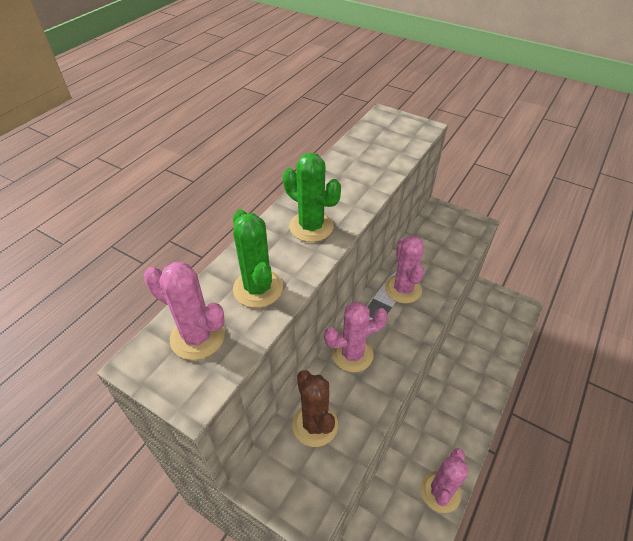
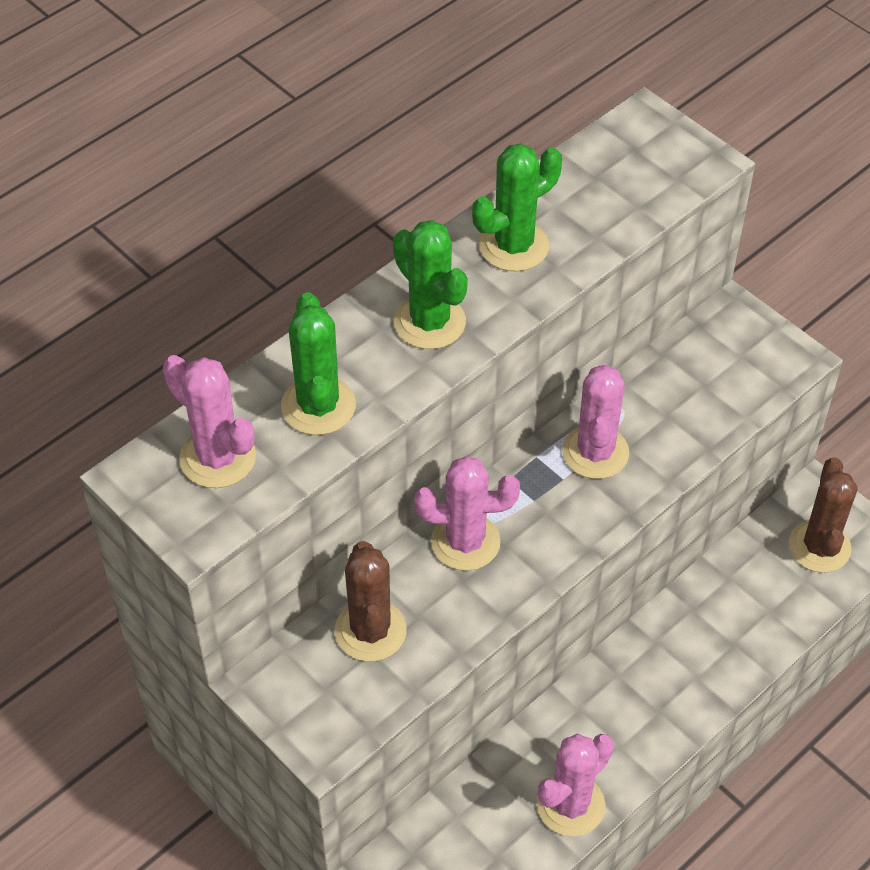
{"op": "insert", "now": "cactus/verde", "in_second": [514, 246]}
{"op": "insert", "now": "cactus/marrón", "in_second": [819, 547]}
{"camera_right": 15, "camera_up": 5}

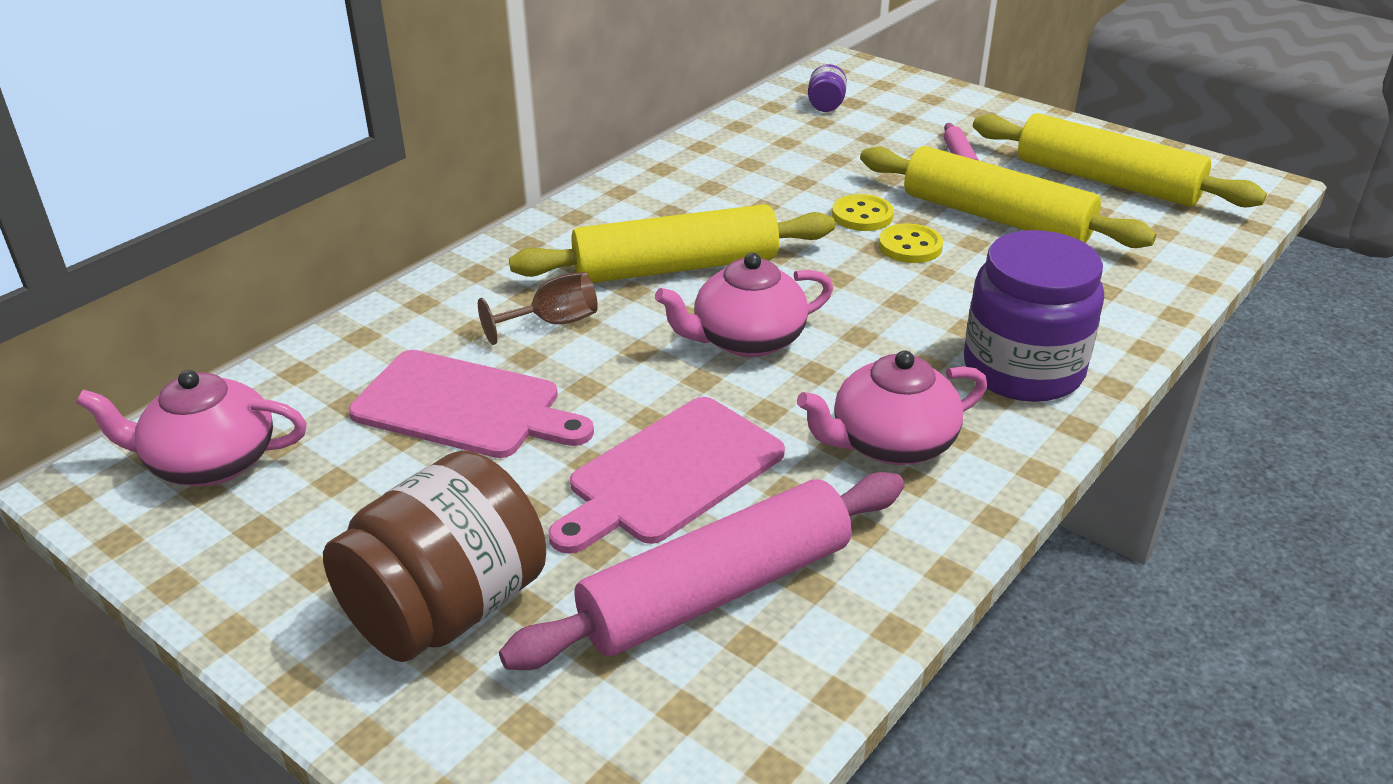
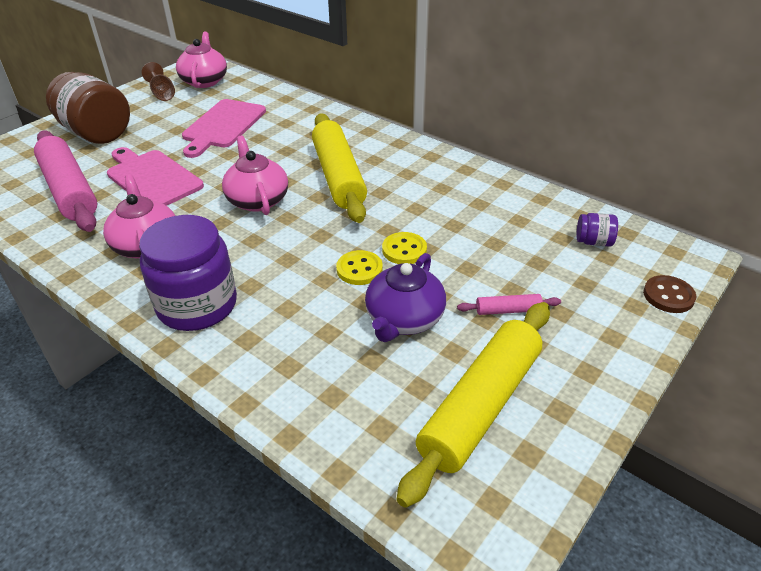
{"op": "move", "was": "copa/marrón", "in_first": [553, 323], "in_second": [162, 94]}
{"op": "replace", "was": "rodillo/amarillo", "now": "tetera/morado", "in_first": [996, 217], "in_second": [404, 319]}
{"op": "insert", "now": "botón/marrón", "in_second": [668, 296]}
{"camera_right": 90, "camera_up": 5}

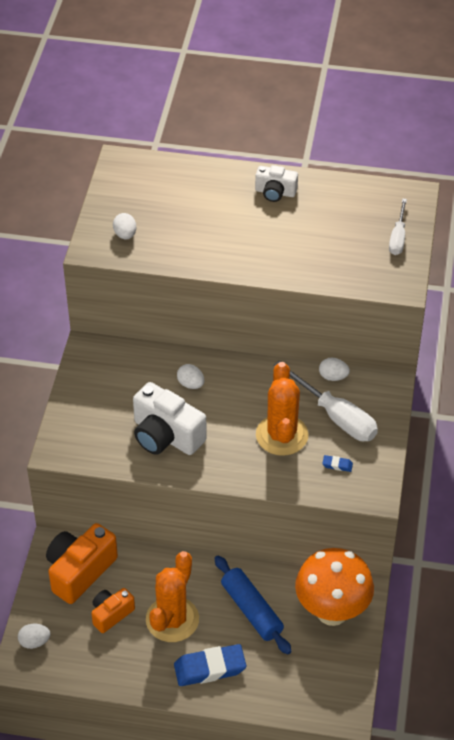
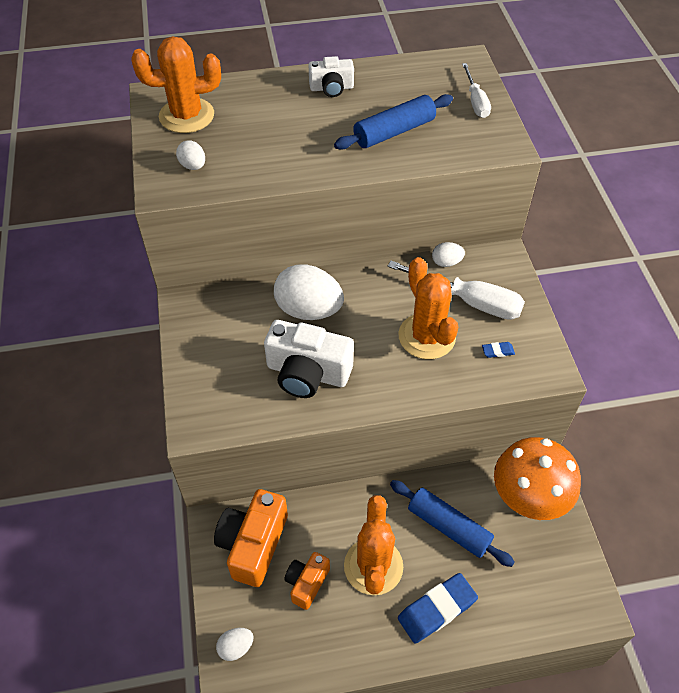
{"op": "insert", "now": "cactus/naranja", "in_second": [186, 116]}
{"op": "resize", "was": "huevo/blanco", "in_first": [191, 384], "in_second": [308, 310], "ratio": 2.1}
{"op": "insert", "now": "rodillo/azul", "in_second": [394, 132]}
{"camera_right": -20, "camera_up": 5}

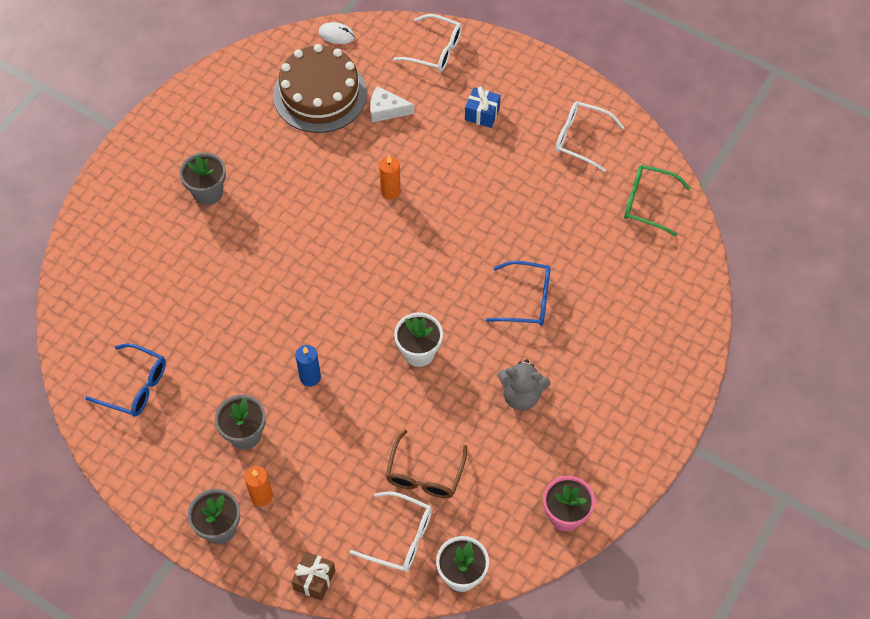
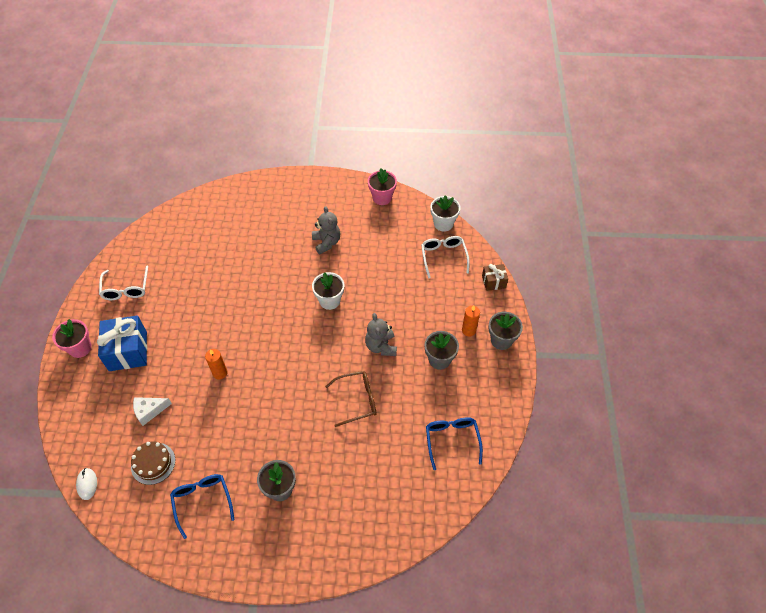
{"op": "insert", "now": "maceta/rosa", "in_second": [80, 348]}
{"op": "resize", "was": "regalo/azul", "in_first": [482, 114], "in_second": [128, 351], "ratio": 1.85}
{"op": "resize", "was": "tarta/marrón", "in_first": [320, 94], "in_second": [153, 463], "ratio": 0.55}
{"op": "rotate", "was": "queso/blanco", "in_first": [386, 110], "in_second": [149, 411], "clockwise": 90}
{"op": "move", "was": "gafas/azul", "in_first": [526, 299], "in_second": [202, 501]}
{"op": "move", "was": "gafas/marrón", "in_first": [425, 474], "in_second": [357, 400]}
{"op": "replace", "was": "vela/azul", "now": "osito/gris", "in_first": [310, 377], "in_second": [381, 346]}
{"op": "delete", "was": "gafas/blanco", "in_first": [435, 50]}
{"op": "delete", "was": "gafas/verde", "in_first": [648, 203]}
{"camera_right": -120, "camera_up": -5}

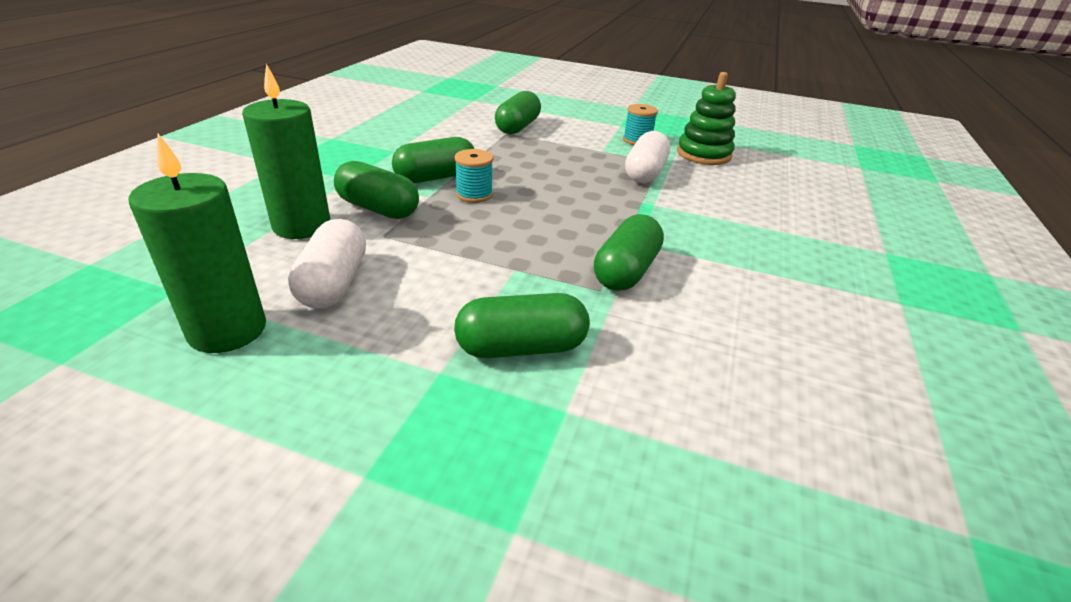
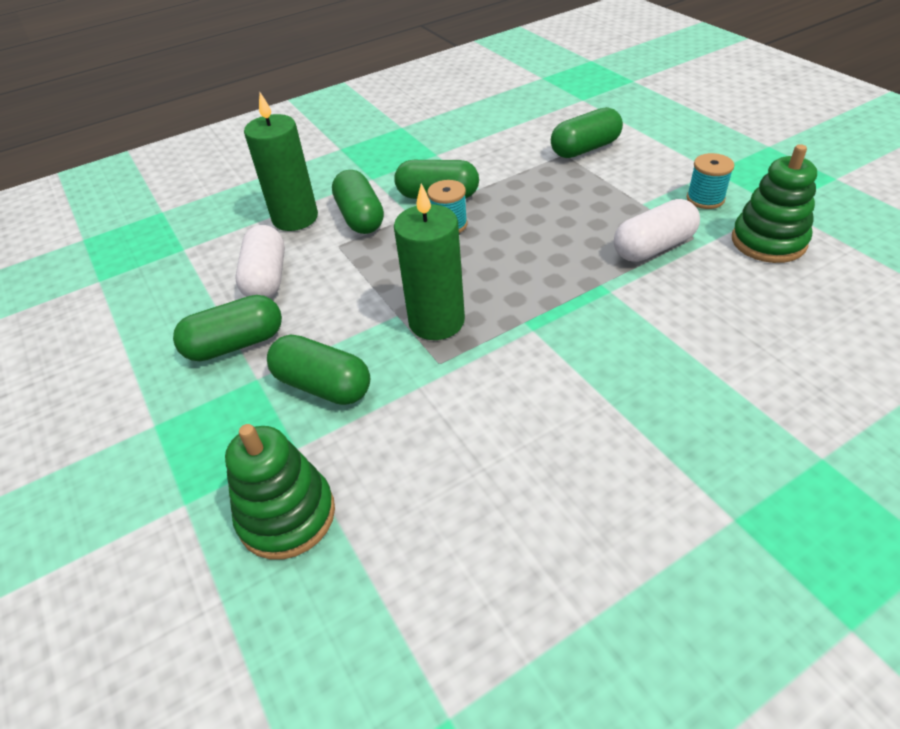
{"op": "move", "was": "cápsula/verde", "in_first": [626, 271], "in_second": [235, 344]}
{"op": "insert", "now": "juguete apilable/verde", "in_second": [287, 515]}
{"op": "rotate", "was": "cápsula/blanco", "in_first": [333, 283], "in_second": [266, 278], "clockwise": -45}
{"op": "move", "was": "vela/verde", "in_first": [227, 330], "in_second": [436, 321]}
{"camera_right": 45, "camera_up": 10}

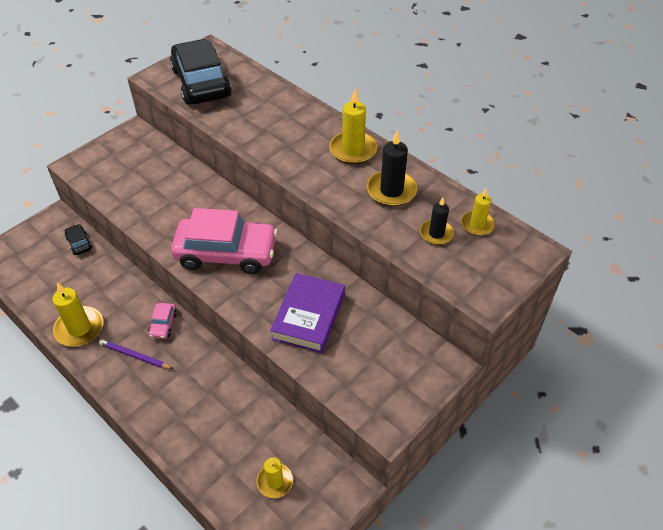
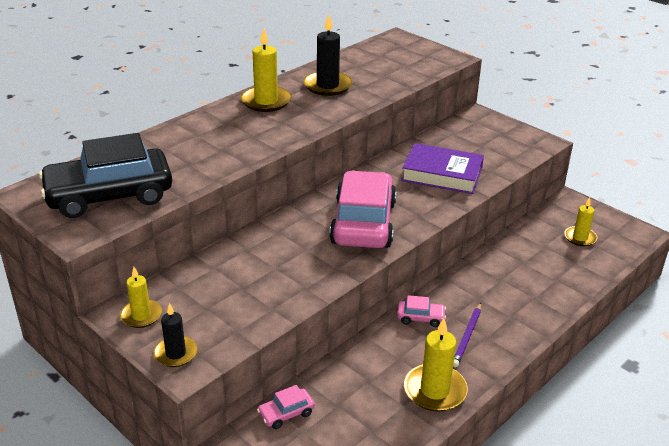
{"op": "move", "was": "vela/amarillo", "in_first": [477, 225], "in_second": [141, 315]}
{"op": "move", "was": "vela/negro", "in_first": [436, 233], "in_second": [176, 353]}
{"op": "recolor", "was": "coche/negro", "now": "coche/rosa", "in_first": [79, 243], "in_second": [286, 413]}
{"camera_right": -90, "camera_up": -15}

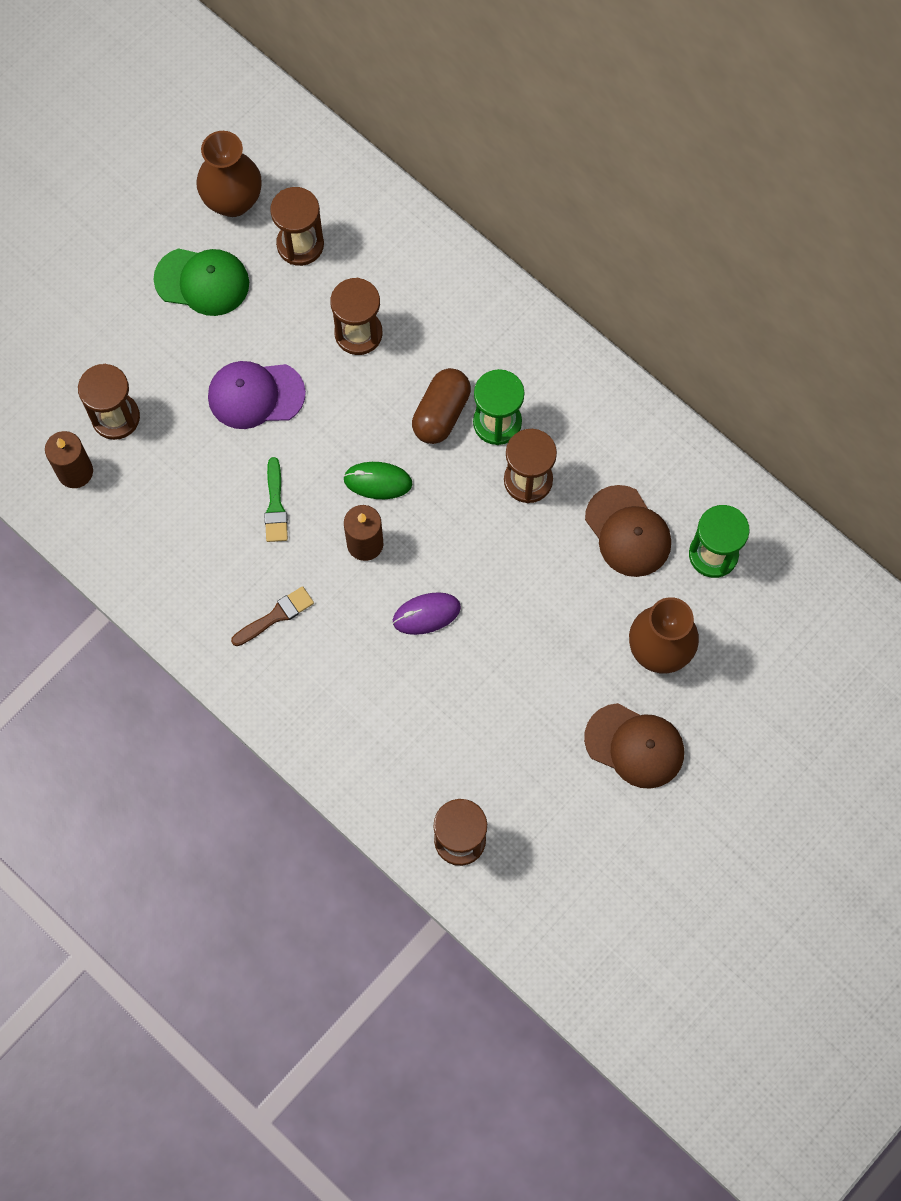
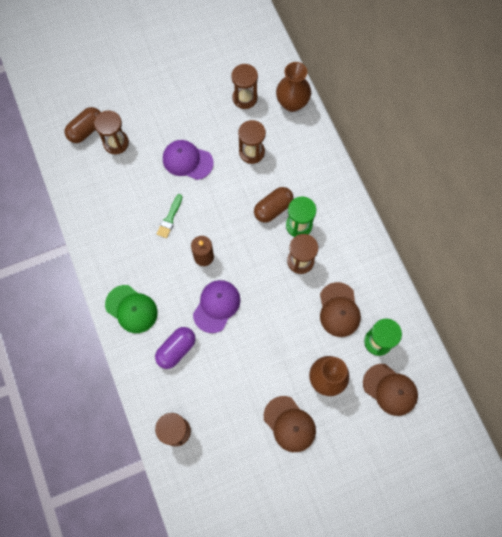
{"op": "insert", "now": "cápsula/marrón", "in_second": [86, 130]}
{"op": "move", "was": "gorra/verde", "in_first": [202, 281], "in_second": [131, 309]}
{"op": "insert", "now": "cápsula/morado", "in_second": [176, 349]}
{"op": "replace", "was": "ratón/morado", "now": "gorra/morado", "in_first": [426, 614], "in_second": [216, 306]}
{"op": "move", "was": "florero/marrón", "in_first": [233, 201], "in_second": [292, 103]}
{"op": "insert", "now": "gorra/marrón", "in_second": [390, 389]}
{"op": "delete", "was": "vela/marrón", "in_first": [75, 472]}
{"op": "delete", "was": "pincel/marrón", "in_first": [276, 616]}
{"op": "delete", "was": "ratón/verde", "in_first": [378, 481]}
{"camera_right": 25, "camera_up": 0}

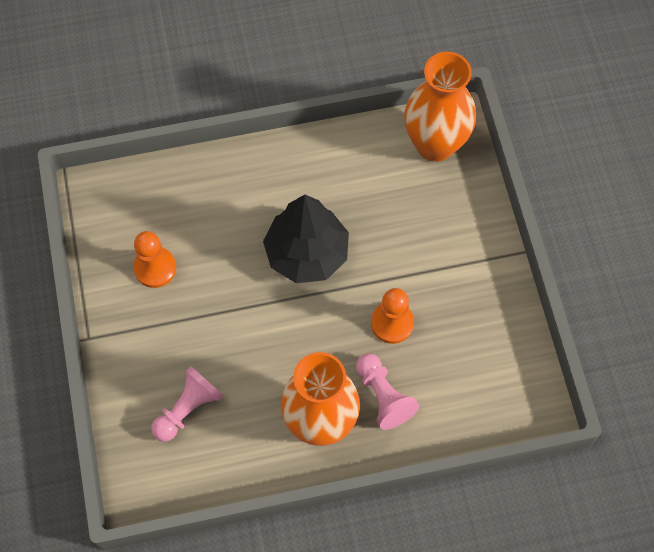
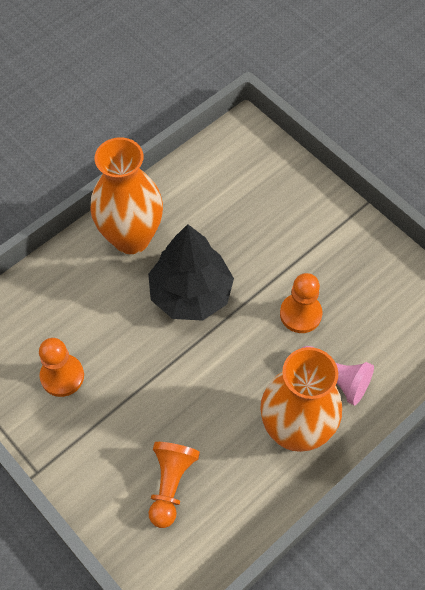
{"op": "move", "was": "florero/naranja", "in_first": [435, 145], "in_second": [131, 238]}
{"op": "recolor", "was": "peón/rosa", "now": "peón/naranja", "in_first": [188, 409], "in_second": [170, 485]}
{"camera_right": -30, "camera_up": -5}

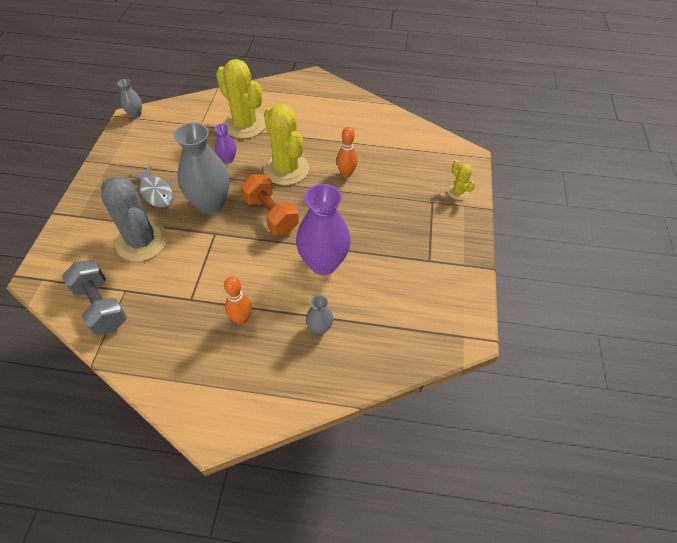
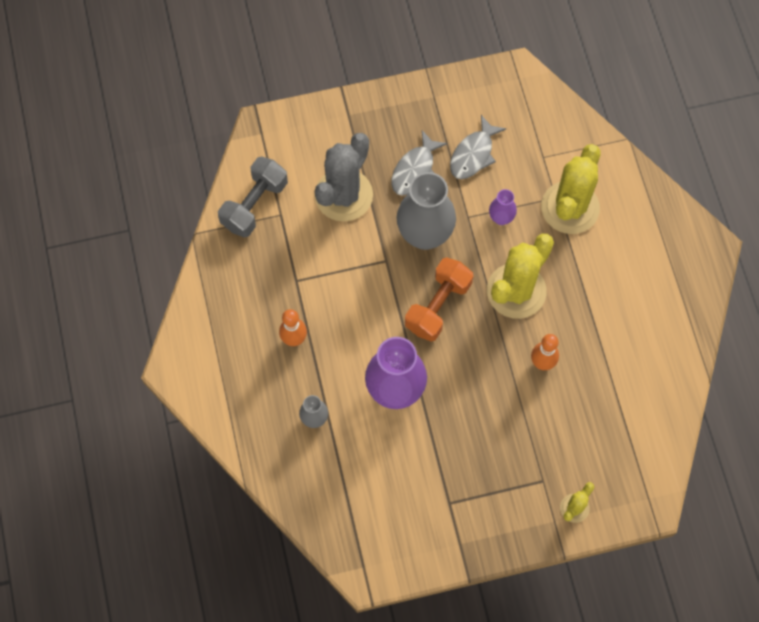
{"op": "insert", "now": "pez/gris", "in_second": [473, 154]}
{"op": "delete", "was": "florero/gris", "in_first": [135, 114]}
{"camera_right": 70, "camera_up": 15}

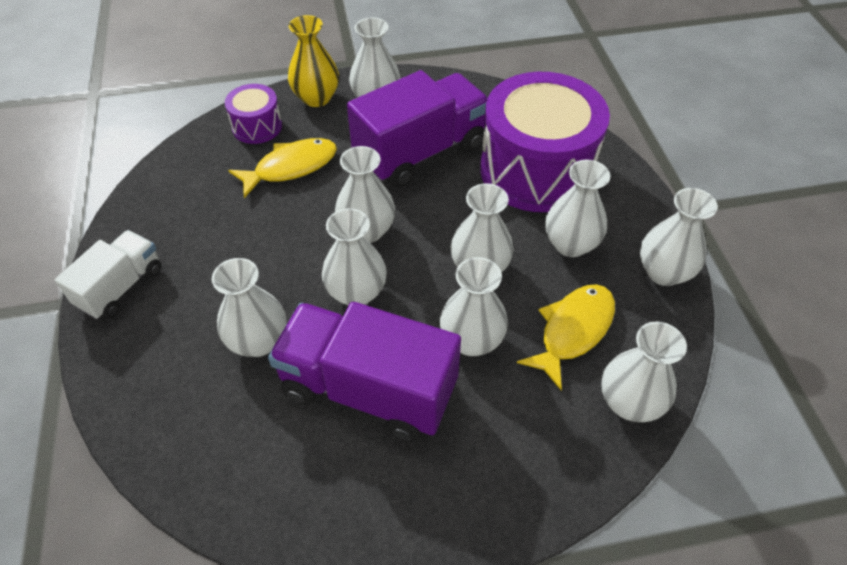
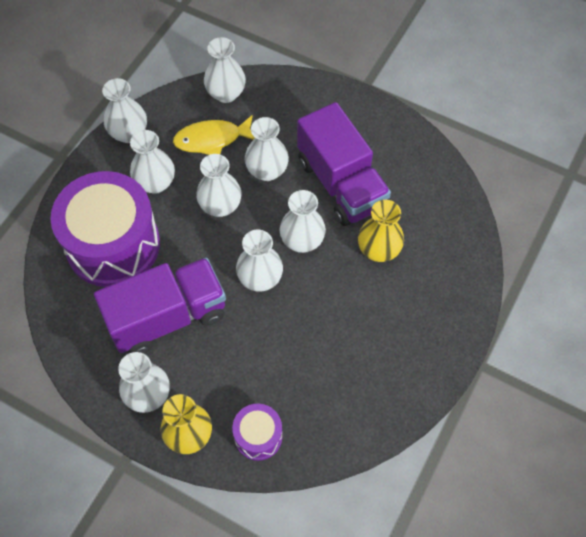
{"op": "rotate", "was": "camión/morado", "in_first": [420, 152], "in_second": [167, 317], "clockwise": 150}
{"op": "recolor", "was": "florero/blanco", "now": "florero/amarillo", "in_first": [258, 341], "in_second": [378, 250]}
{"op": "delete", "was": "camión/blanco", "in_first": [121, 287]}
{"op": "delete", "was": "pez/amarillo", "in_first": [291, 167]}
{"camera_right": -140, "camera_up": 10}

